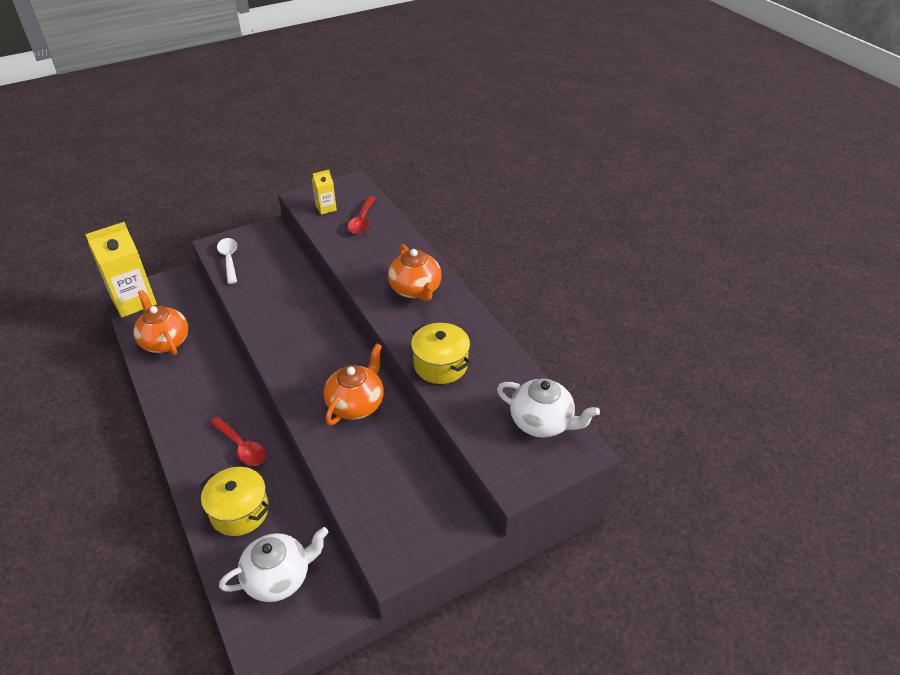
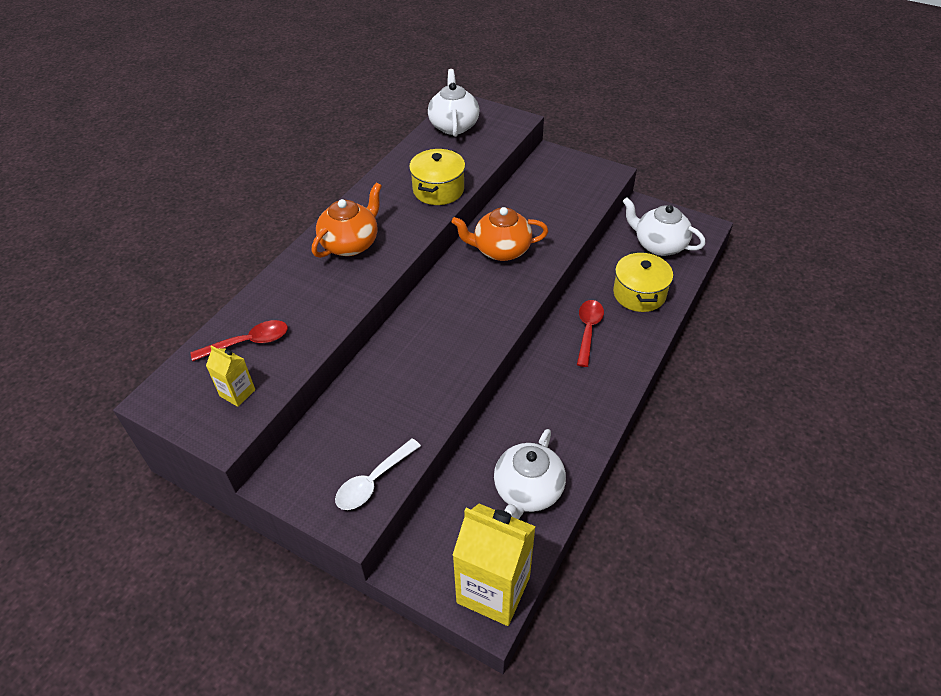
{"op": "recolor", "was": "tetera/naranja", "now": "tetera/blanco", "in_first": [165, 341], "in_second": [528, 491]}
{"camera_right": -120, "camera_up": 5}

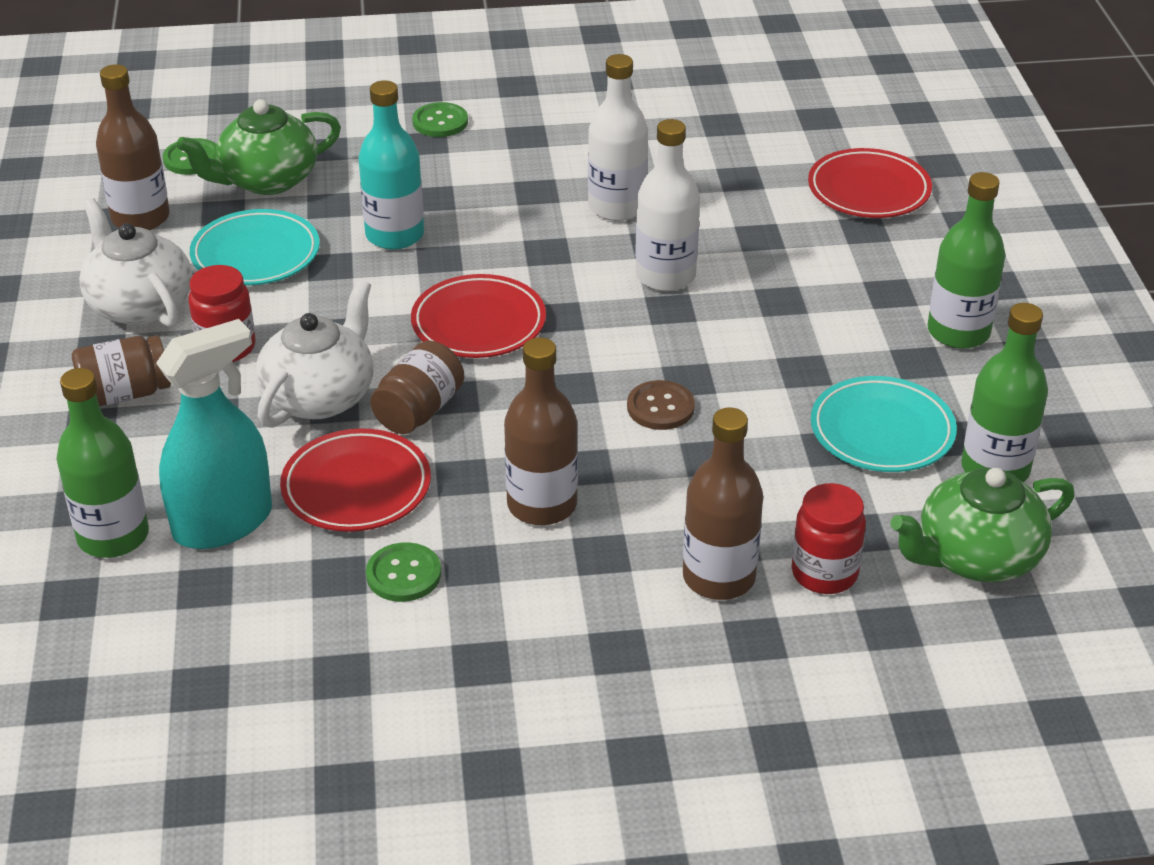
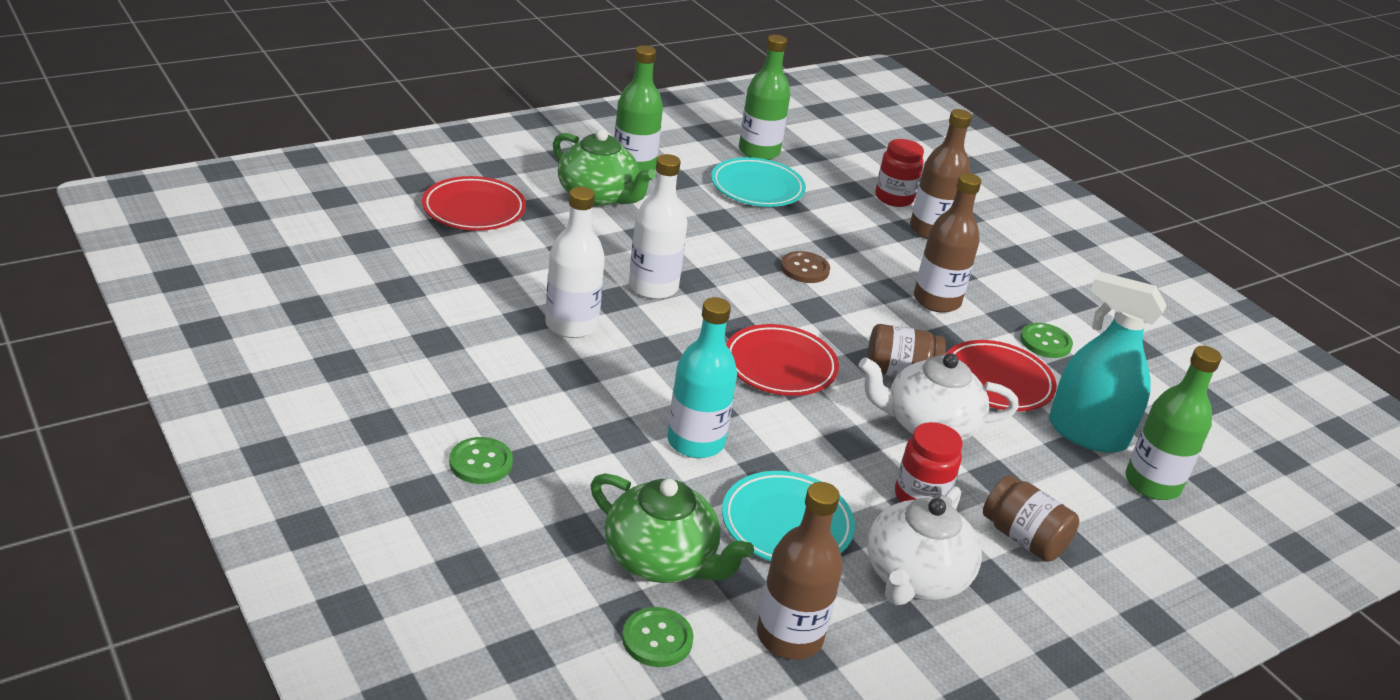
{"op": "move", "was": "tetera/verde", "in_first": [976, 557], "in_second": [598, 196]}
{"camera_right": -120, "camera_up": -5}

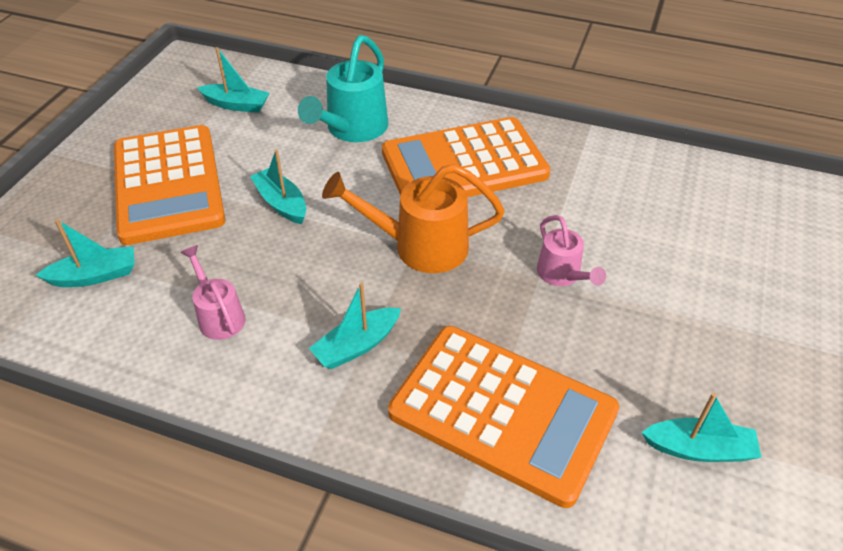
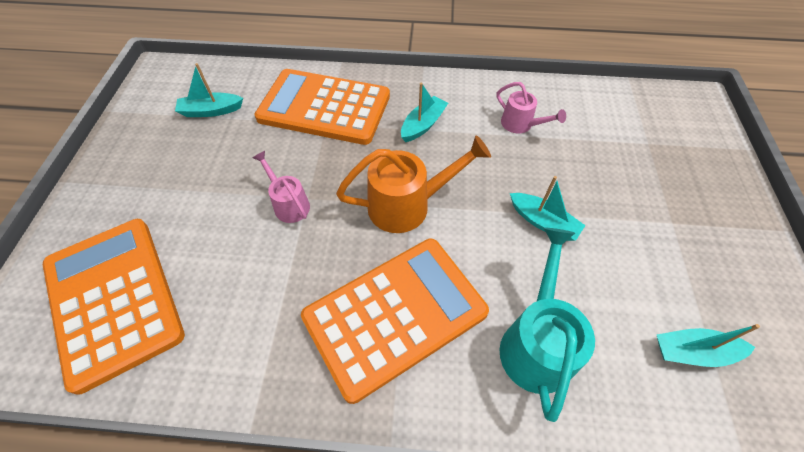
{"op": "move", "was": "calculadora/naranja", "in_first": [168, 184], "in_second": [114, 299]}
{"op": "delete", "was": "barco/turquesa", "in_first": [95, 276]}
{"camera_right": 165, "camera_up": 10}

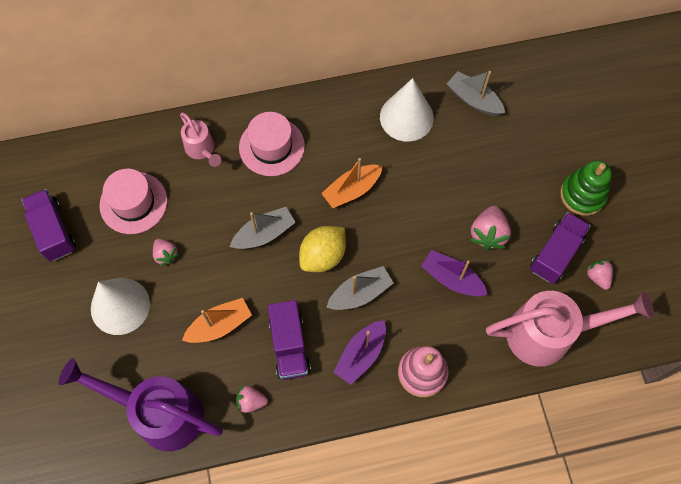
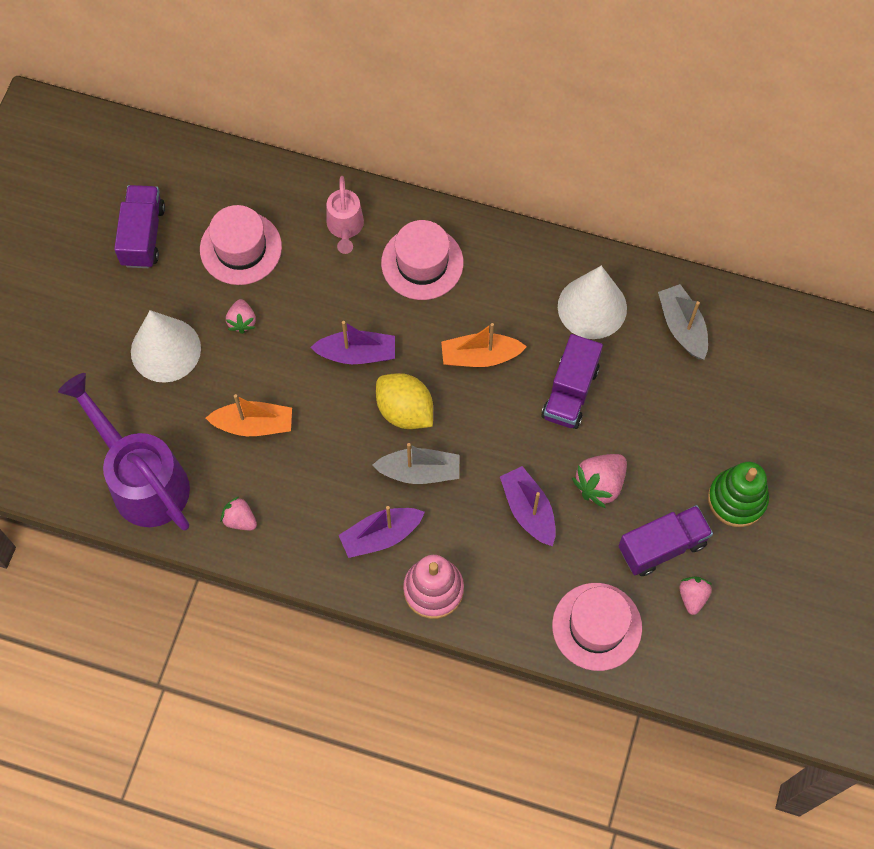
{"op": "recolor", "was": "barco/gris", "now": "barco/morado", "in_first": [264, 234], "in_second": [357, 354]}
{"op": "rotate", "was": "limón/amarillo", "in_first": [323, 256], "in_second": [405, 411], "clockwise": 60}
{"op": "move", "was": "camión/morado", "in_first": [289, 346], "in_second": [570, 392]}
{"op": "replace", "was": "regadera/rosa", "now": "sombrero/rosa", "in_first": [549, 334], "in_second": [597, 626]}
{"camera_right": 30, "camera_up": 0}

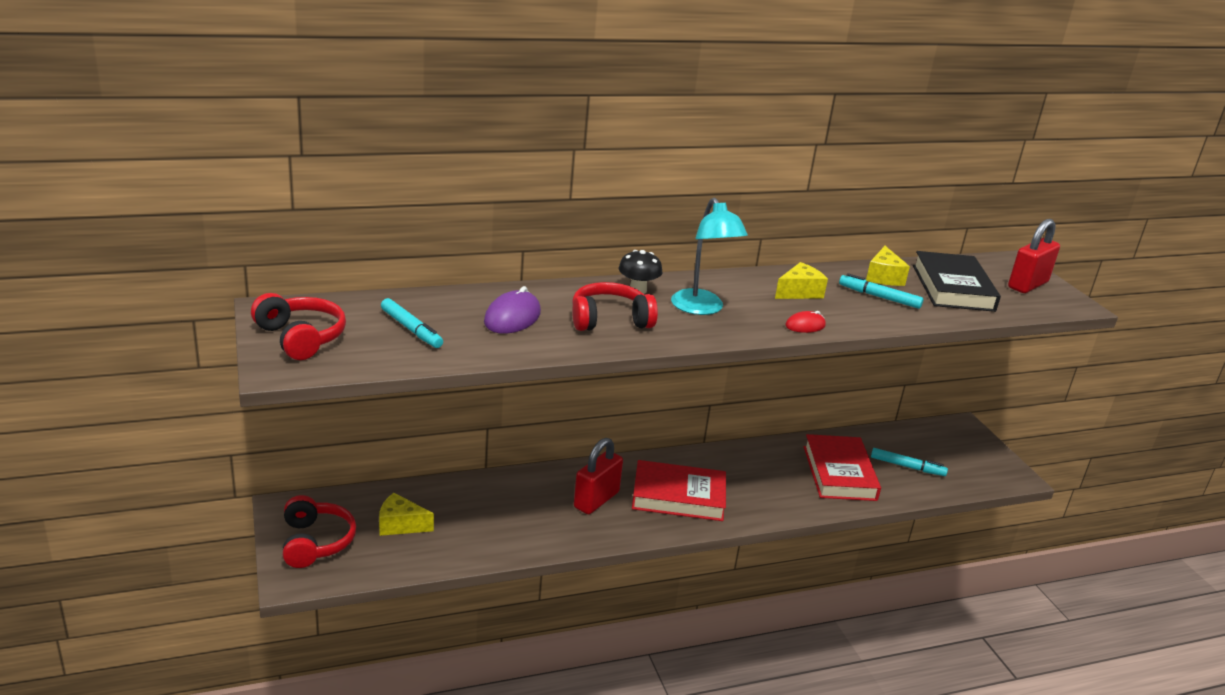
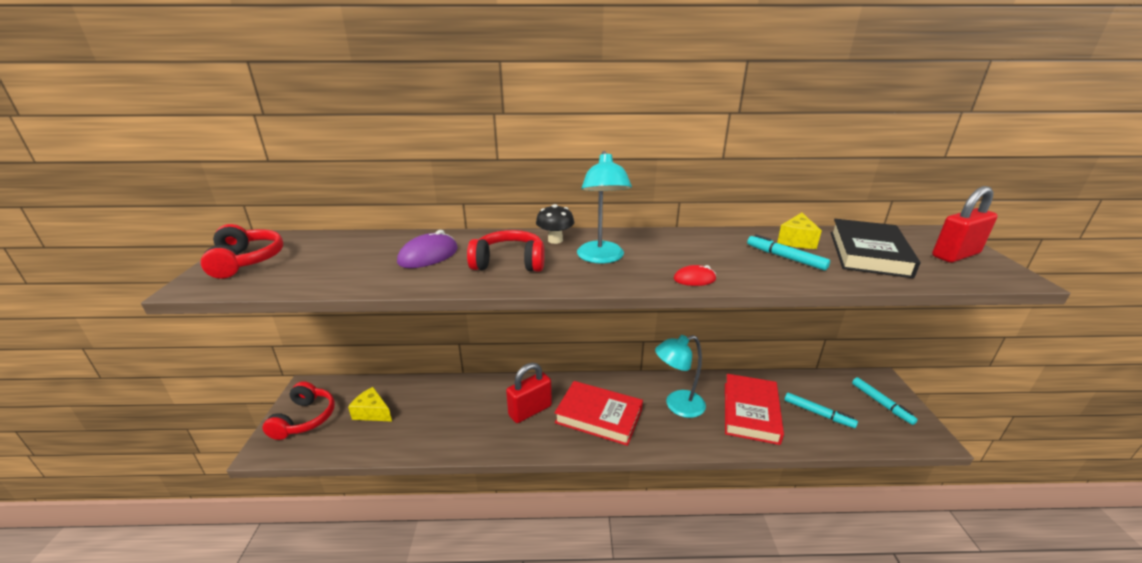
{"op": "insert", "now": "lámpara/turquesa", "in_second": [677, 405]}
{"op": "move", "was": "rotulador/turquesa", "in_first": [411, 329], "in_second": [881, 403]}
{"op": "delete", "was": "queso/amarillo", "in_first": [799, 292]}
{"camera_right": 20, "camera_up": 0}

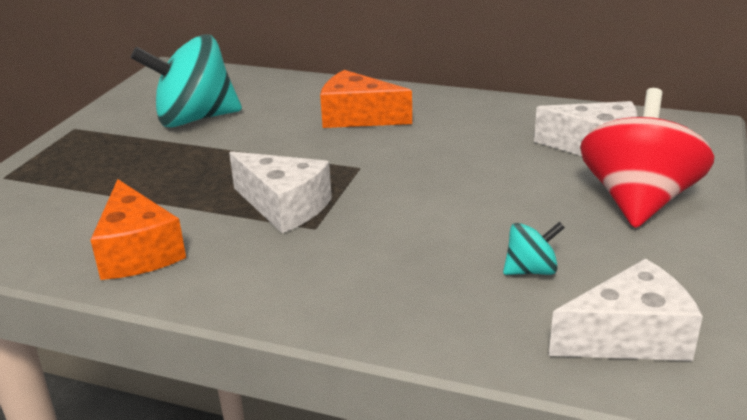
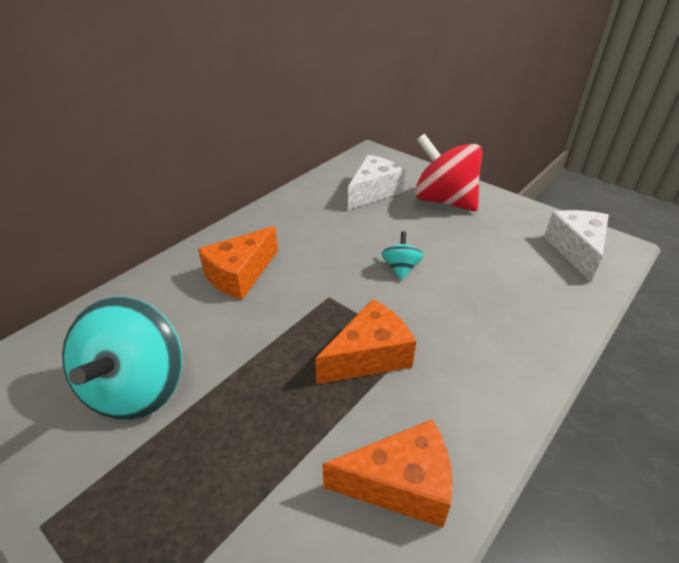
{"op": "recolor", "was": "queso/blanco", "now": "queso/naranja", "in_first": [284, 207], "in_second": [369, 356]}
{"op": "move", "was": "peonza/turquesa", "in_first": [531, 270], "in_second": [401, 268]}
{"camera_right": -70, "camera_up": 10}

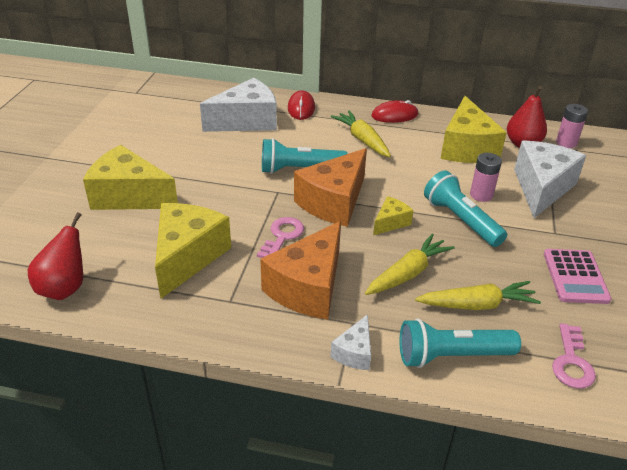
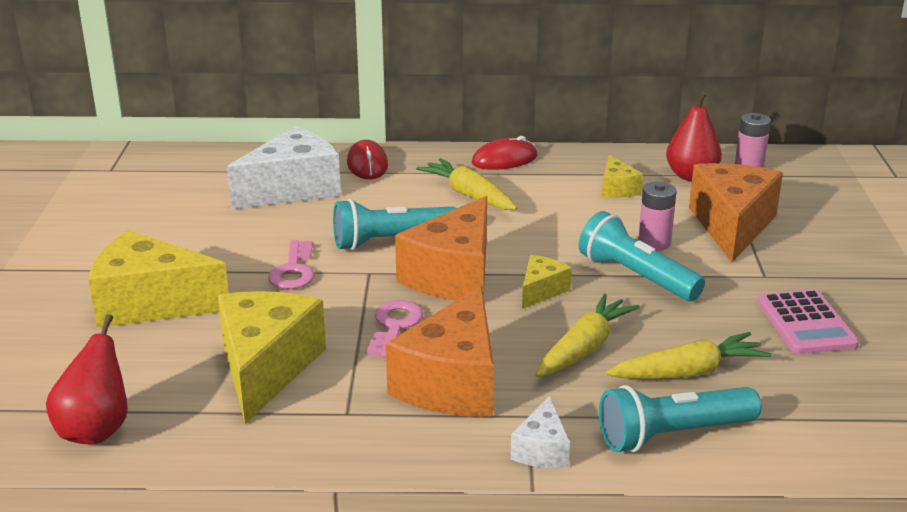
{"op": "move", "was": "llave/rosa", "in_first": [571, 362], "in_second": [294, 270]}
{"op": "resize", "was": "queso/amarillo", "in_first": [466, 148], "in_second": [617, 189], "ratio": 0.49}
{"op": "recolor", "was": "queso/blanco", "now": "queso/naranja", "in_first": [541, 188], "in_second": [732, 226]}
{"camera_right": -10, "camera_up": -10}

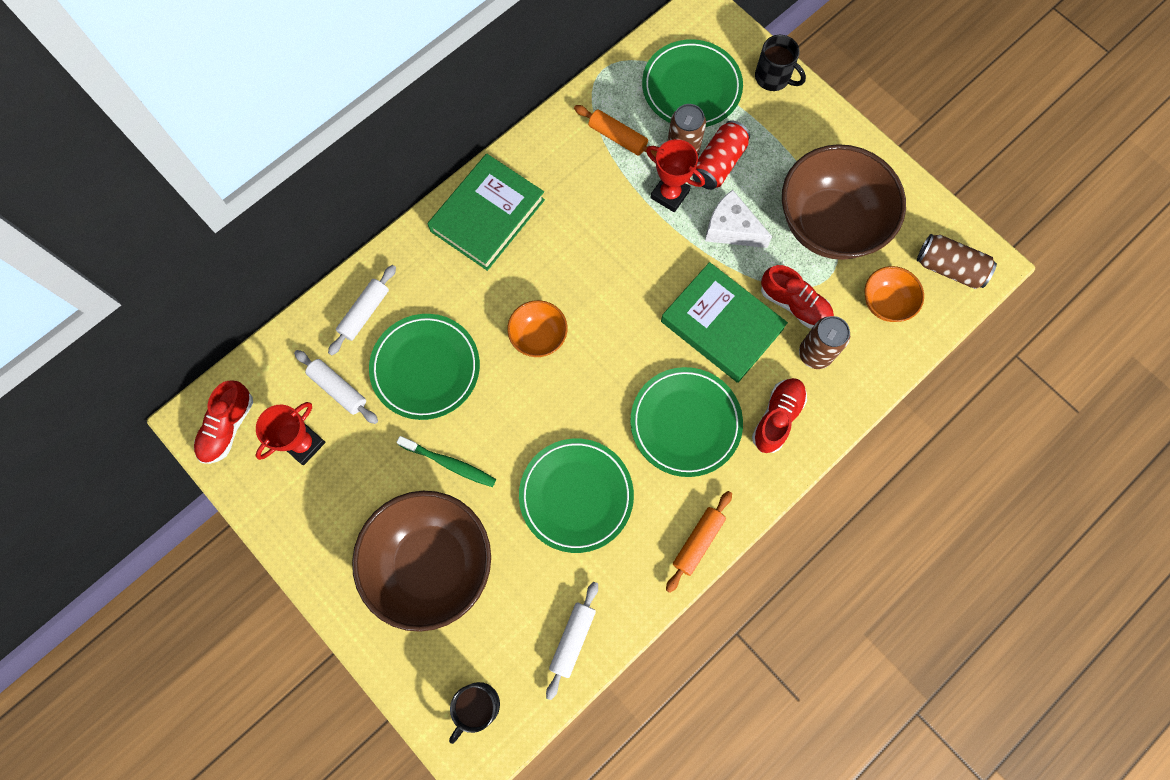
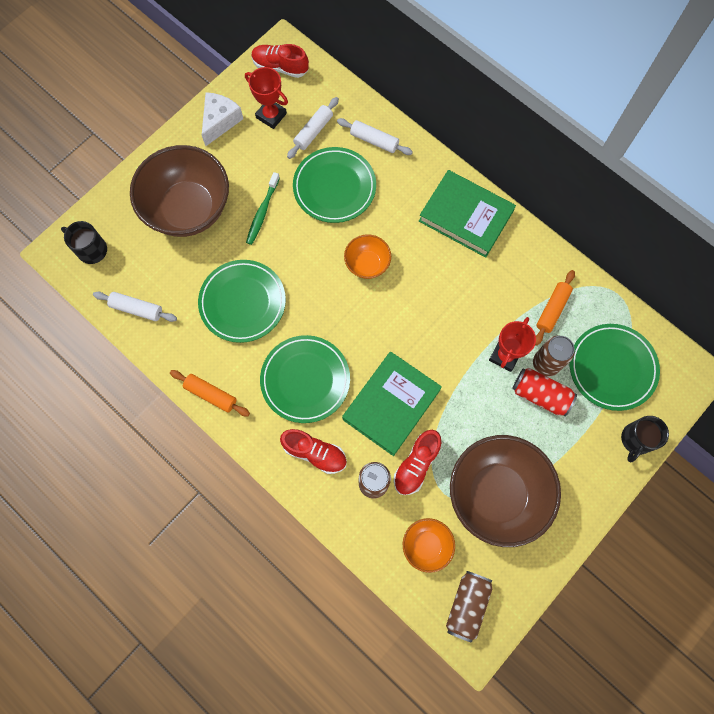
{"op": "move", "was": "queso/blanco", "in_first": [731, 229], "in_second": [220, 121]}
{"camera_right": 85, "camera_up": 0}

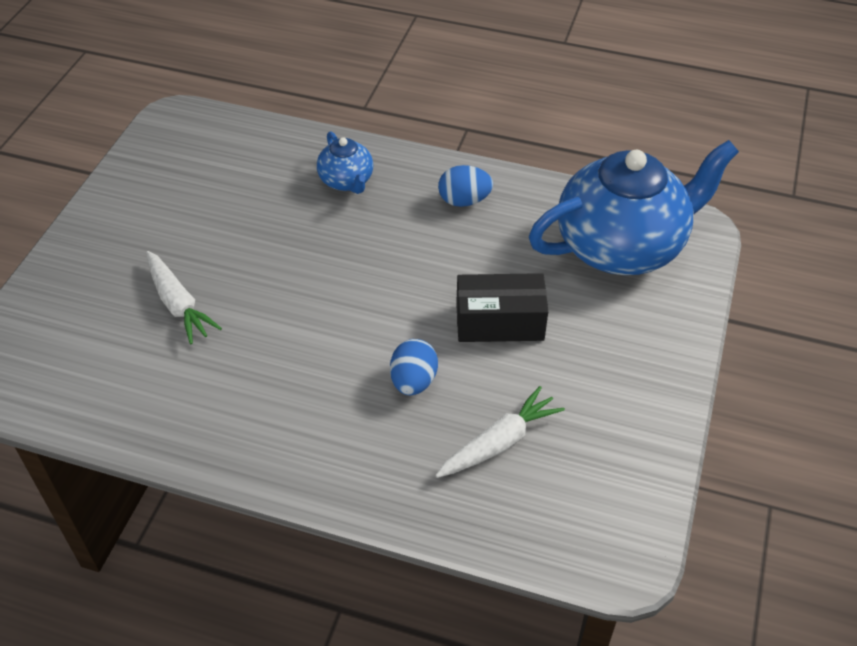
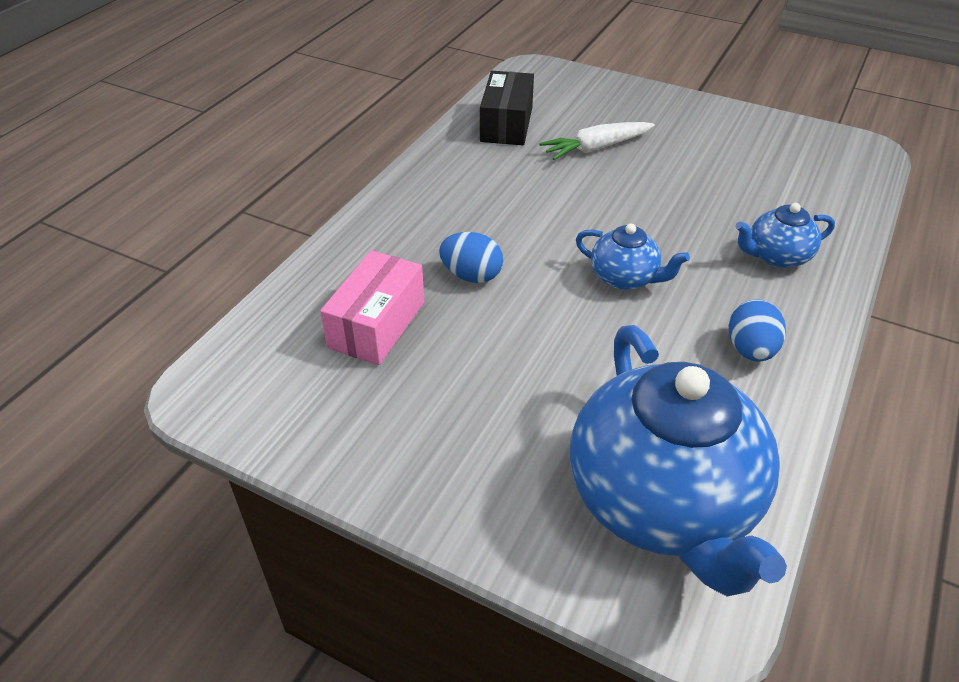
{"op": "replace", "was": "zanahoria/blanco", "now": "caja/rosa", "in_first": [499, 442], "in_second": [377, 325]}
{"op": "move", "was": "caja/negro", "in_first": [499, 322], "in_second": [506, 124]}
{"op": "insert", "now": "tetera/azul", "in_second": [625, 278]}
{"camera_right": 100, "camera_up": -5}

